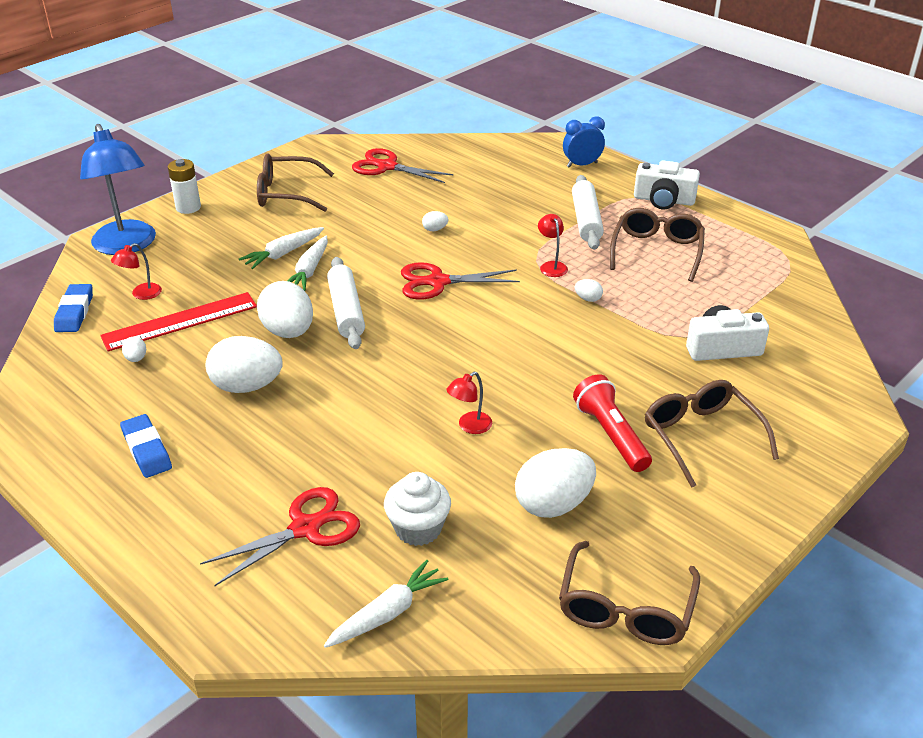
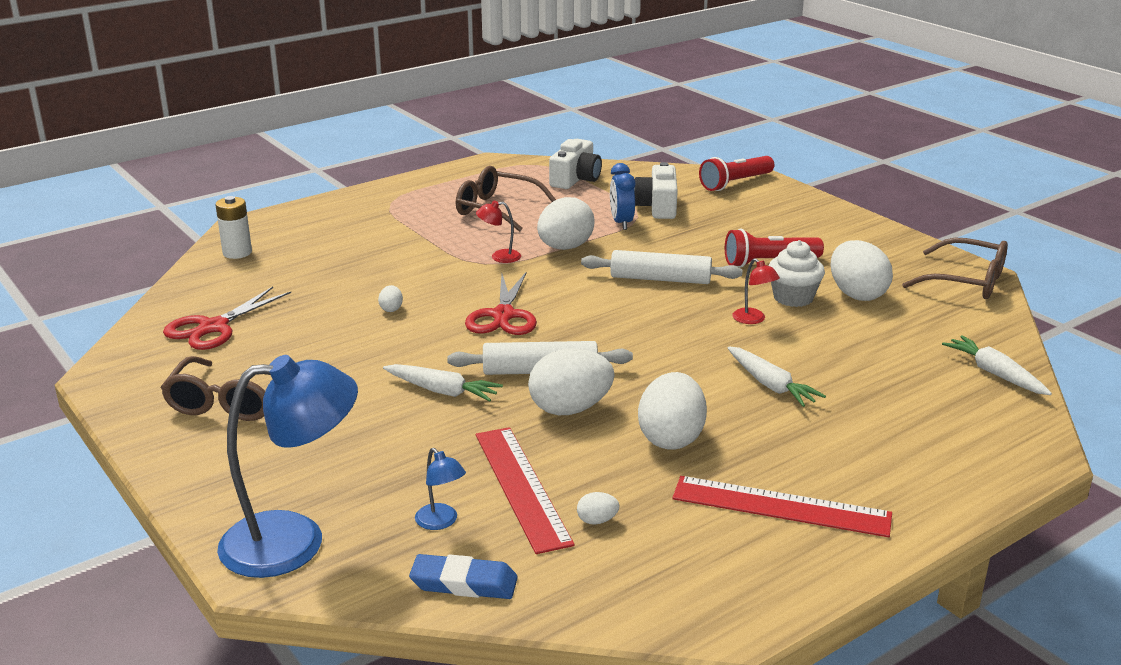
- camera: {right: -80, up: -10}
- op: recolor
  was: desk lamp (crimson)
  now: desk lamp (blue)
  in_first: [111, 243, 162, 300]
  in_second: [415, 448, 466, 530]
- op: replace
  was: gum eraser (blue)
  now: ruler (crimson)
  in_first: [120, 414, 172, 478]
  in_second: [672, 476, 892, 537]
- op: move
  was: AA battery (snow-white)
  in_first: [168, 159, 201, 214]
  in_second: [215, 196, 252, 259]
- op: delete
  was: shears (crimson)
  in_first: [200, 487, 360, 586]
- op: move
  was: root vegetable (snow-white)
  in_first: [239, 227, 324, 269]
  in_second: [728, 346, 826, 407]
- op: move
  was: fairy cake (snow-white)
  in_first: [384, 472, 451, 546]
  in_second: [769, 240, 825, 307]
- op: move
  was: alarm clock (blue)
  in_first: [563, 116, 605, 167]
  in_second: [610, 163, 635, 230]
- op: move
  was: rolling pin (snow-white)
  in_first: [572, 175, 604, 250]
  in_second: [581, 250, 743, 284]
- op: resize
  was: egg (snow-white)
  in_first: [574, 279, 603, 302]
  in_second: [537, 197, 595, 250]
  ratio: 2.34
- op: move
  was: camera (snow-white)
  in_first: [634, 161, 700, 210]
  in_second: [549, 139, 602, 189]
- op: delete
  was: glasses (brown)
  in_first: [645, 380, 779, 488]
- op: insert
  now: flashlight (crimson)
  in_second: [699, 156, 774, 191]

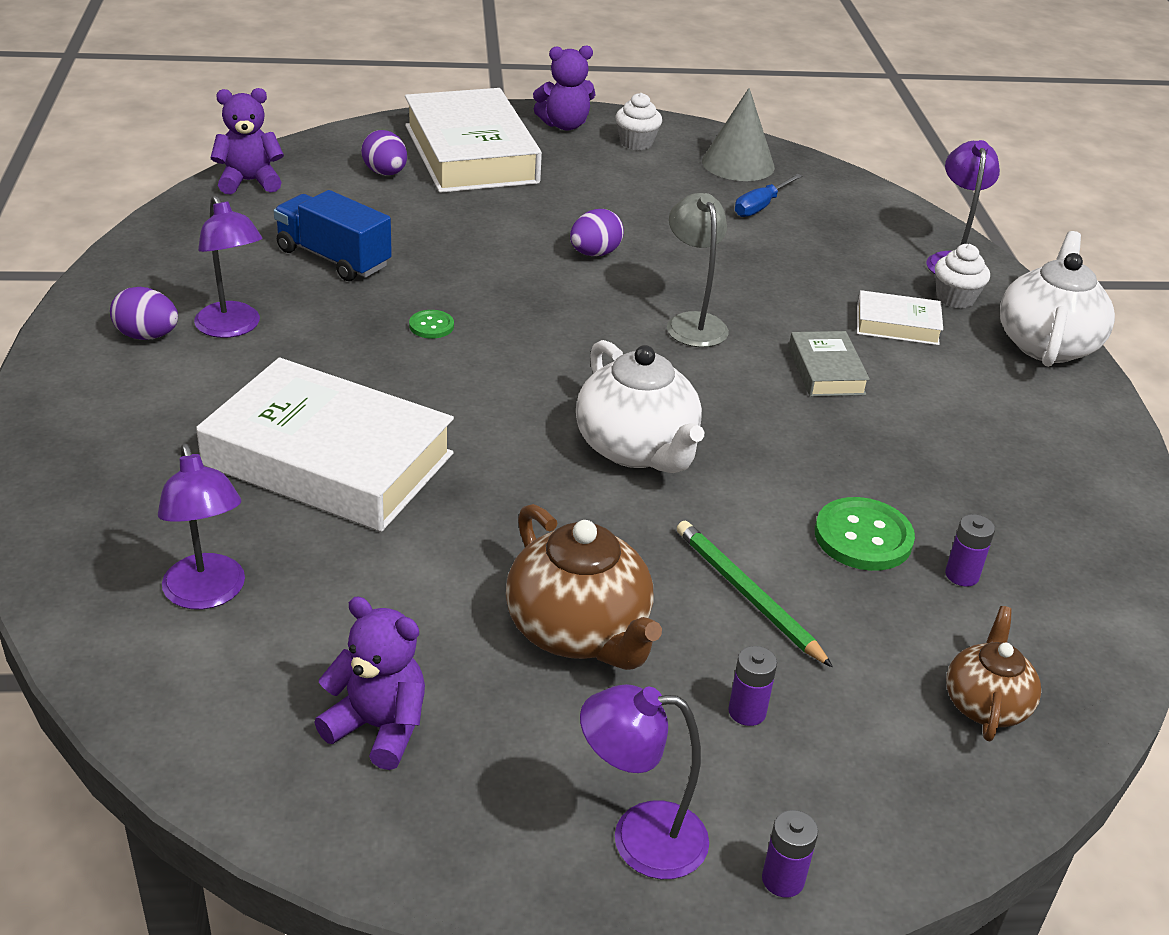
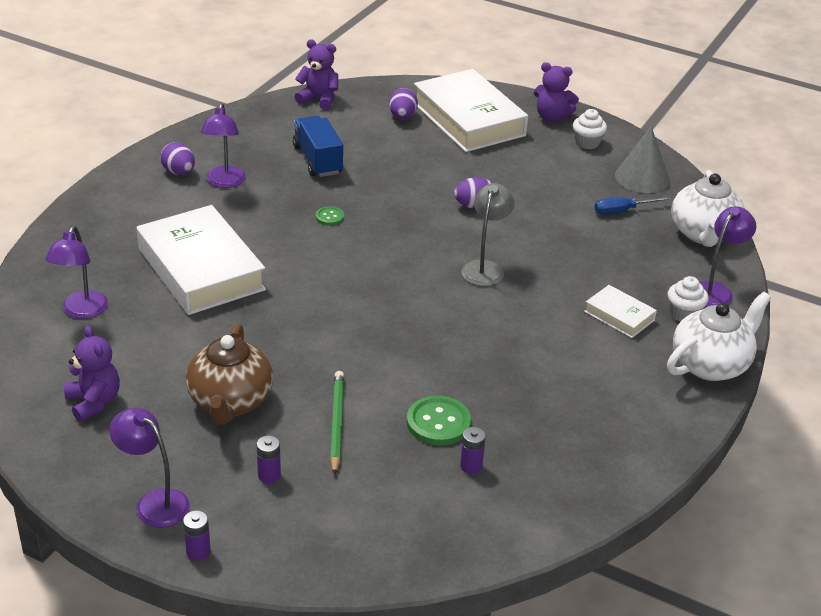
- camera: {right: 35, up: 0}
- op: rotate
  was: hardback (snow-white)
  in_first: [405, 88, 542, 193]
  in_second: [414, 69, 528, 152]
  clockwise: -45
- op: move
  was: teapot (snow-white)
  in_first: [576, 340, 704, 473]
  in_second: [671, 170, 745, 247]
- op: delete
  was: hardback (grey)
  in_first: [789, 331, 870, 397]
- op: delete
  was: teapot (brown)
  in_first: [946, 606, 1041, 741]

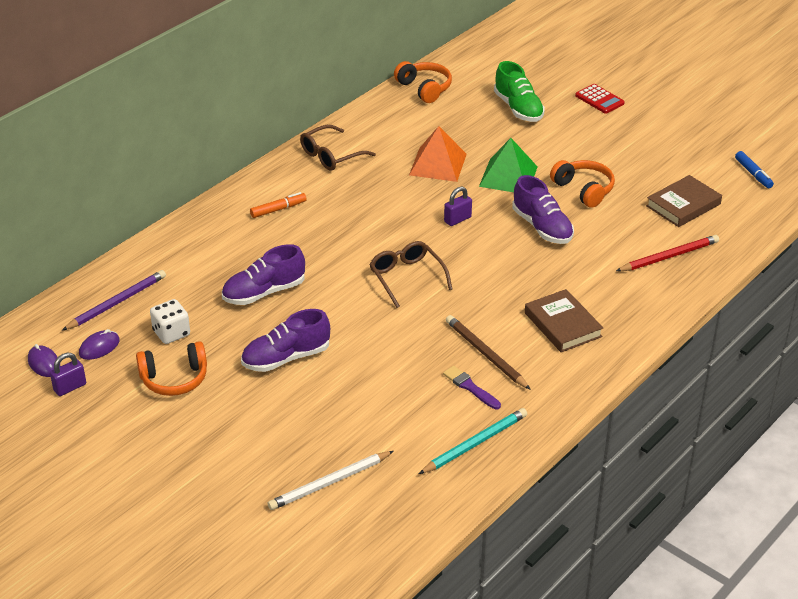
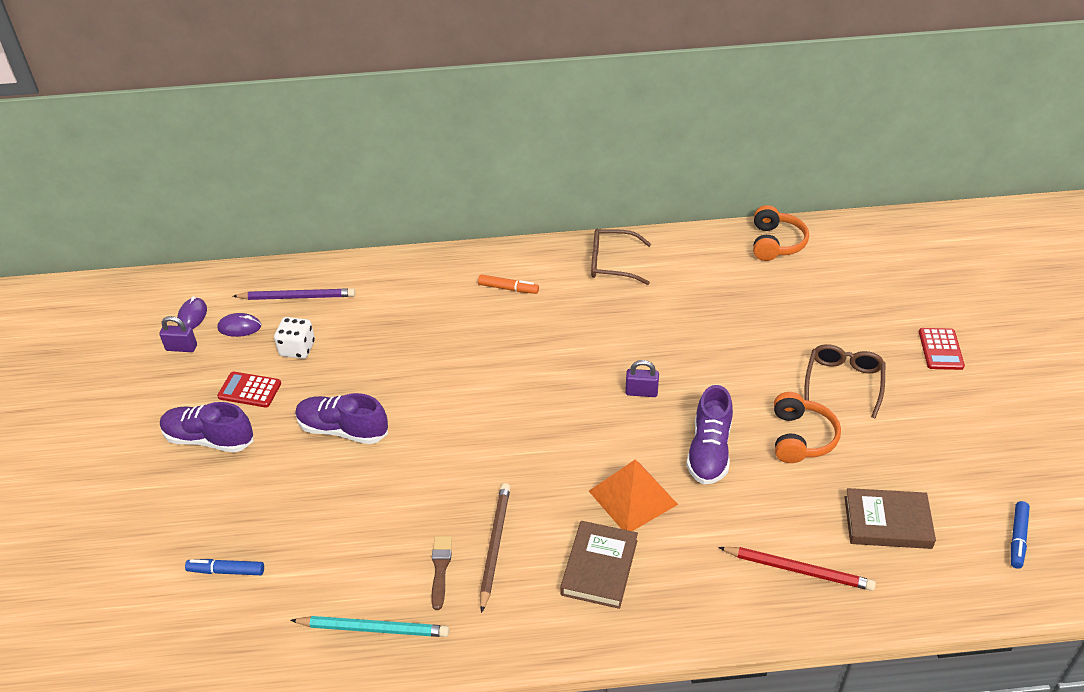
- camera: {right: 45, up: 5}
- op: replace
  was: over-ear headphones (orange)
  now: calculator (crimson)
  in_first: [136, 341, 207, 396]
  in_second: [217, 372, 281, 408]
- op: move
  was: shoe (royal purple)
  in_first: [222, 244, 305, 305]
  in_second: [160, 402, 254, 453]
- op: replace
  was: wooden pencil (snow-white)
  now: marker pen (blue)
  in_first: [268, 451, 394, 510]
  in_second: [185, 559, 264, 575]
- op: move
  was: glasses (brown)
  in_first: [369, 241, 453, 308]
  in_second: [804, 344, 885, 418]
- op: move
  was: pyramid (orange)
  in_first: [409, 126, 467, 182]
  in_second: [589, 460, 678, 531]
- op: recolor
  was: paintbrush (royal purple)
  now: paintbrush (brown)
  in_first: [443, 366, 501, 409]
  in_second: [431, 536, 452, 610]
- op: delete
  was: pyramid (emerald)
  in_first: [479, 138, 538, 192]
- op: delete
  was: shoe (emerald)
  in_first: [494, 61, 545, 122]

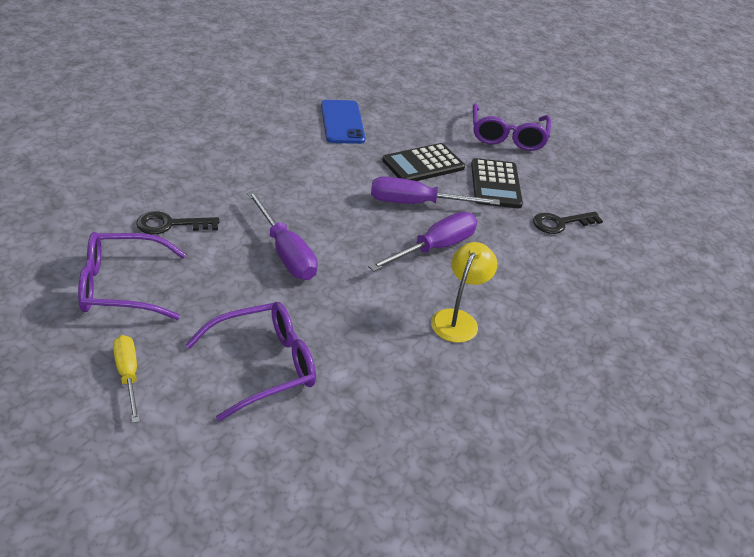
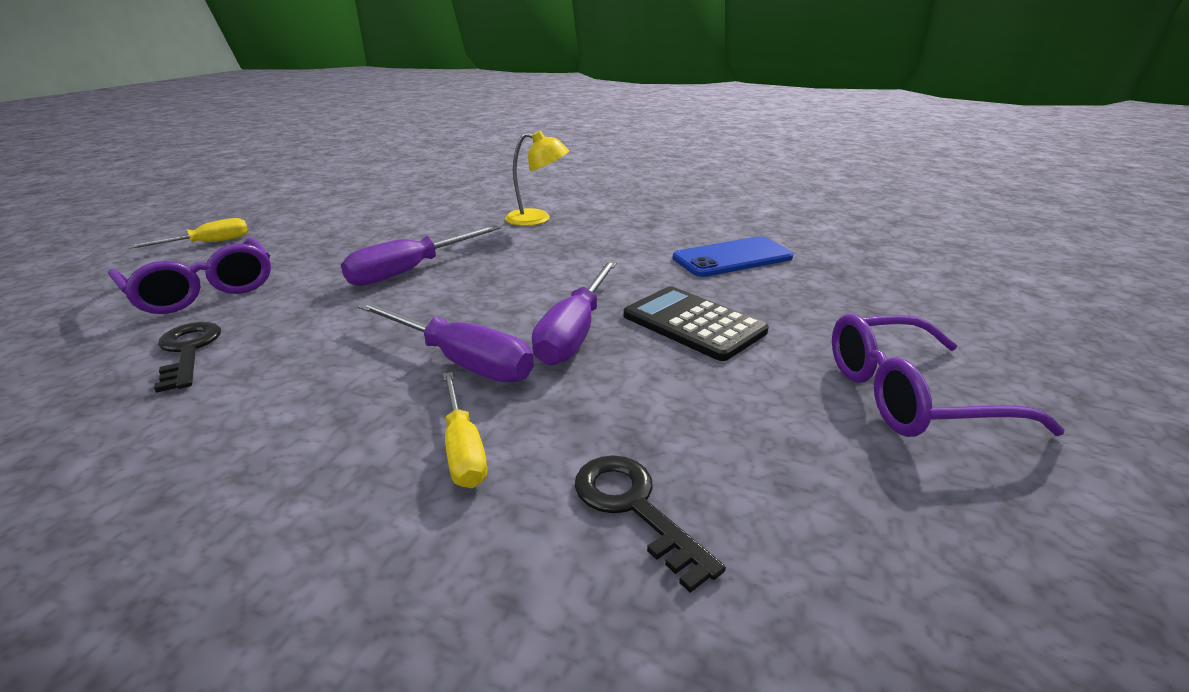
- camera: {right: 80, up: -10}
- op: delete
  was: glasses (royal purple)
  in_first: [78, 232, 186, 320]
- op: move
  was: door key (jet-black)
  in_first: [136, 211, 220, 234]
  in_second: [154, 322, 221, 393]
- op: rotate
  was: flat screwdriver (royal purple)
  in_first: [371, 177, 500, 205]
  in_second: [532, 260, 617, 366]
  clockwise: -150
- op: move
  was: desk lamp (bright yellow)
  in_first: [431, 242, 497, 343]
  in_second: [505, 131, 569, 226]
- op: delete
  was: calculator (jet-black)
  in_first: [471, 158, 523, 208]
- op: insert
  now: flat screwdriver (bright yellow)
  in_second: [443, 372, 487, 488]

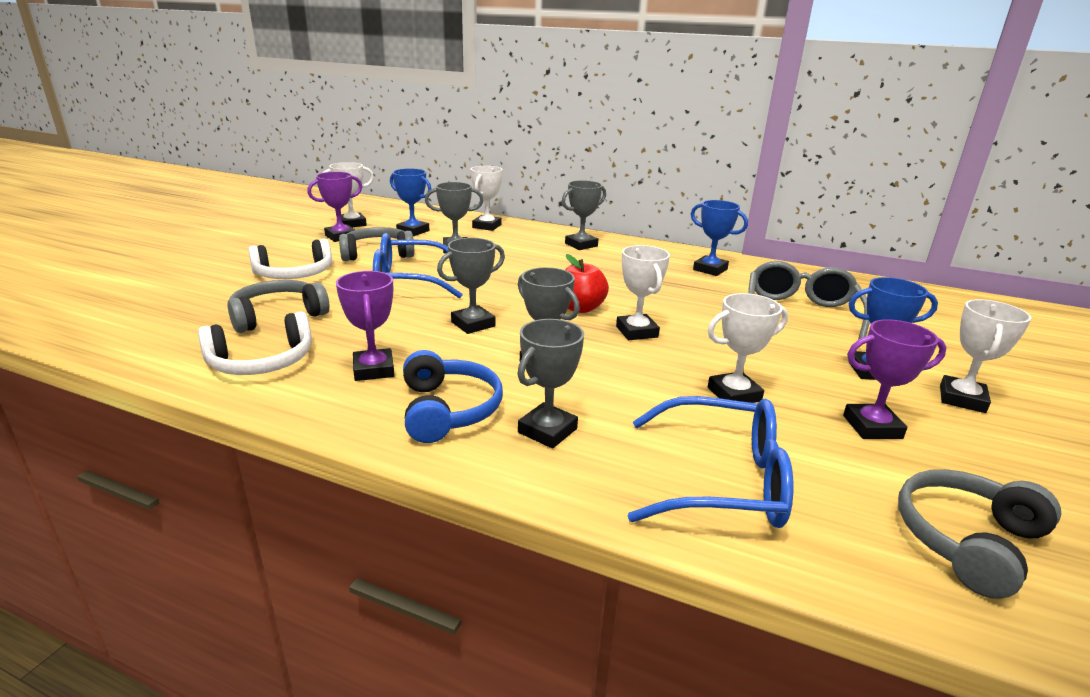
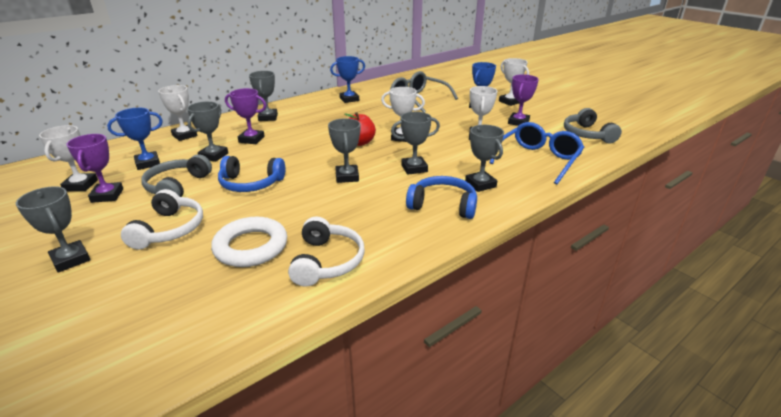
- camera: {right: -60, up: 5}
- op: replace
  was: over-ear headphones (grey)
  now: torus (snow-white)
  in_first: [227, 280, 330, 333]
  in_second: [211, 216, 287, 267]
- op: move
  was: award cup (royal purple)
  in_first: [336, 271, 395, 381]
  in_second: [225, 88, 266, 144]
- op: replace
  was: glasses (blue)
  now: over-ear headphones (blue)
  in_first: [373, 233, 463, 298]
  in_second: [218, 156, 285, 192]
- op: insert
  now: award cup (grey)
  in_second: [16, 186, 91, 273]

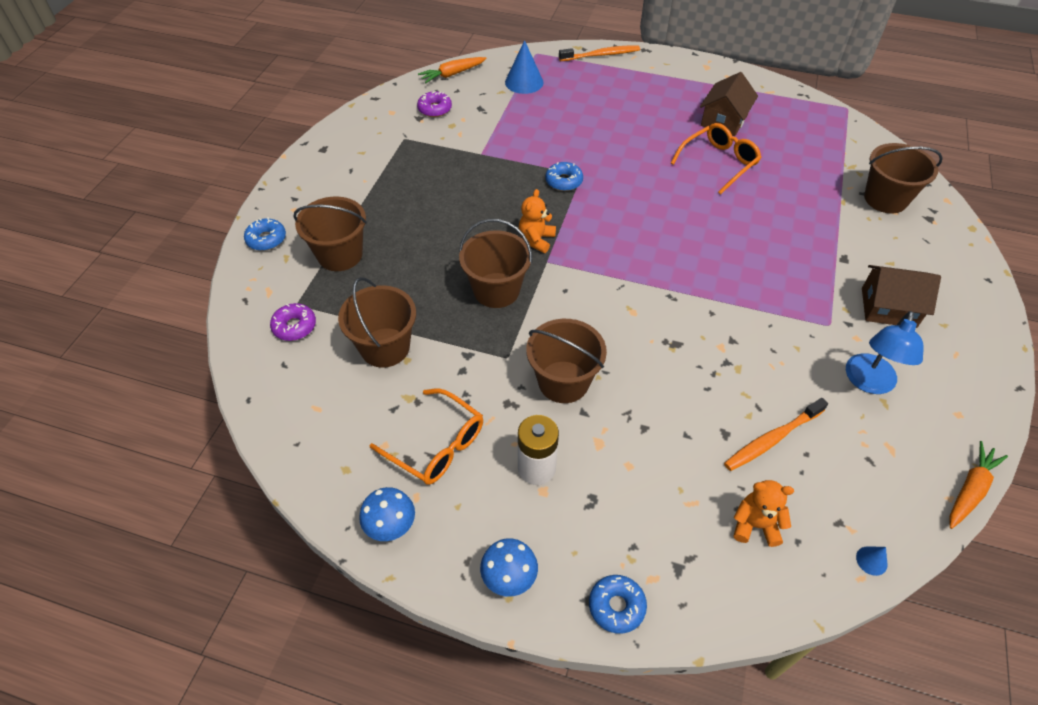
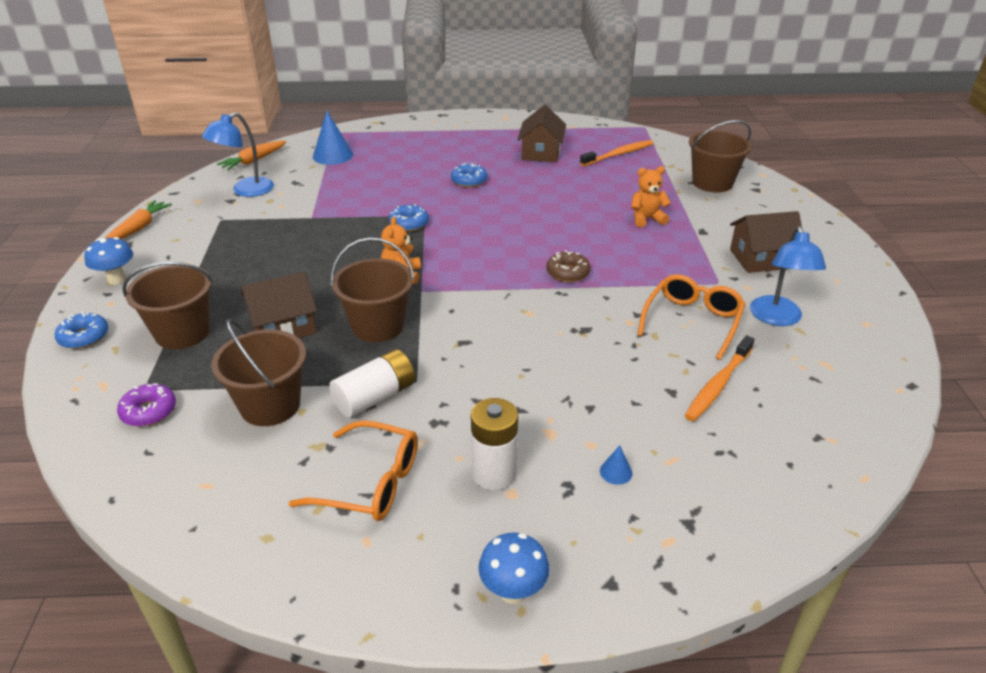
- camera: {right: -20, up: -15}
- op: move
  was: mushroom (blue)
  in_first: [359, 487, 415, 541]
  in_second: [84, 237, 133, 285]
- op: replace
  was: doughnut (royal purple)
  now: desk lamp (blue)
  in_first: [417, 91, 452, 117]
  in_second: [202, 112, 274, 197]
- op: delete
  was: bucket (brown)
  in_first: [526, 319, 607, 403]
- op: move
  was: tooth brush (orange)
  in_first: [559, 45, 640, 61]
  in_second: [580, 140, 654, 166]
- op: move
  was: doughnut (blue)
  in_first: [589, 575, 647, 634]
  in_second: [451, 163, 487, 188]
- op: move
  was: glasses (orange)
  in_first: [671, 123, 762, 195]
  in_second: [638, 274, 745, 360]
- op: move
  was: stuffed bear (orange)
  in_first: [734, 480, 794, 547]
  in_second: [631, 166, 671, 227]
- op: move
  was: cone (blue)
  in_first: [856, 546, 888, 576]
  in_second: [600, 445, 633, 485]
- op: move
  was: root vegetable (orange)
  in_first: [949, 441, 1008, 529]
  in_second: [105, 200, 172, 239]
- op: insert
  now: house (brown)
  in_second: [241, 271, 317, 338]
- op: insert
  now: AA battery (snow-white)
  in_second: [329, 349, 415, 418]
- op: insert
  now: doughnut (brown)
  in_second: [546, 250, 591, 282]

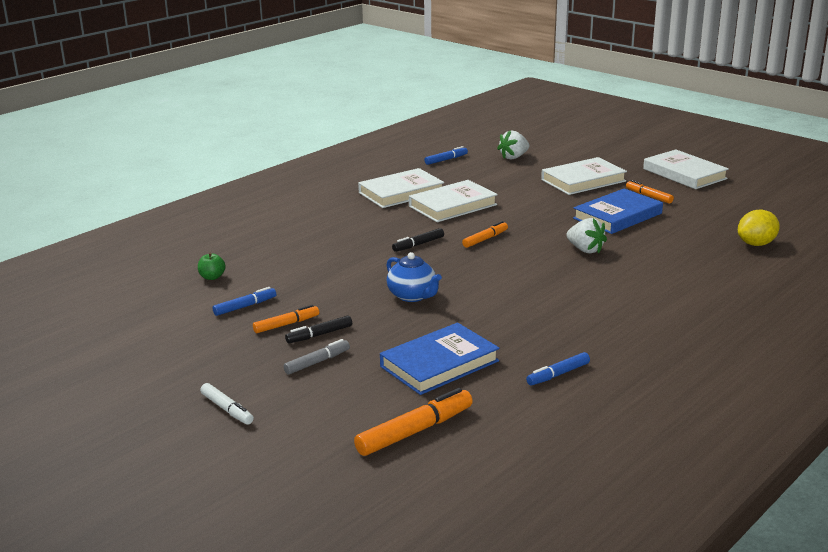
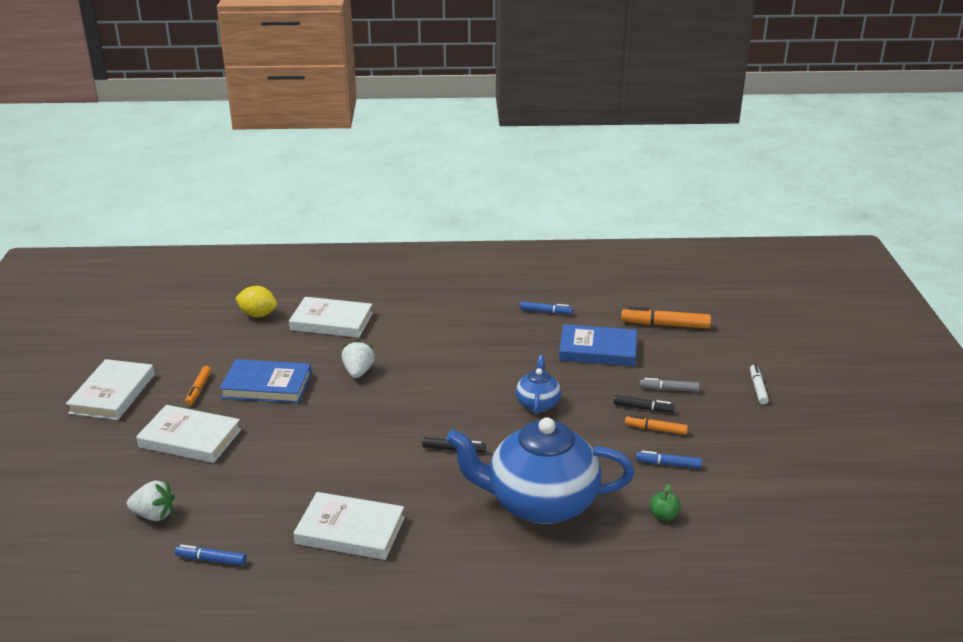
- camera: {right: -135, up: 5}
- op: move
  was: hardback (snow-white)
  in_first: [409, 180, 498, 222]
  in_second: [289, 297, 373, 338]
- op: delete
  was: marker pen (orange)
  in_first: [462, 221, 508, 248]
- op: insert
  now: teapot (blue)
  in_second: [446, 417, 634, 524]

